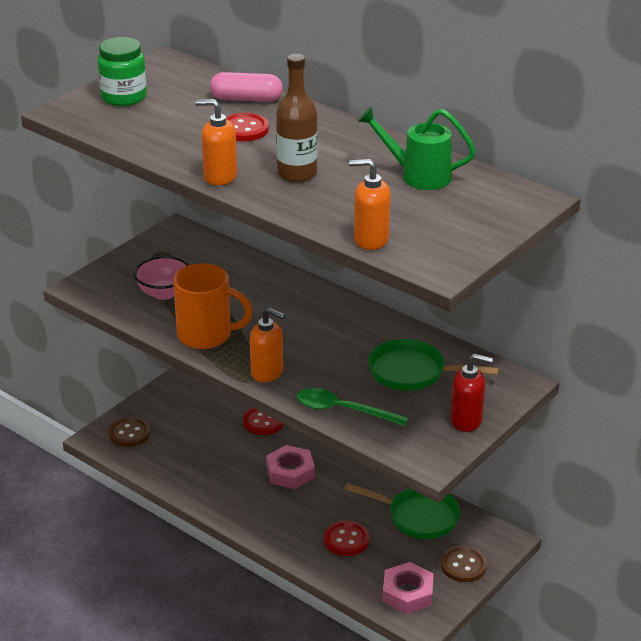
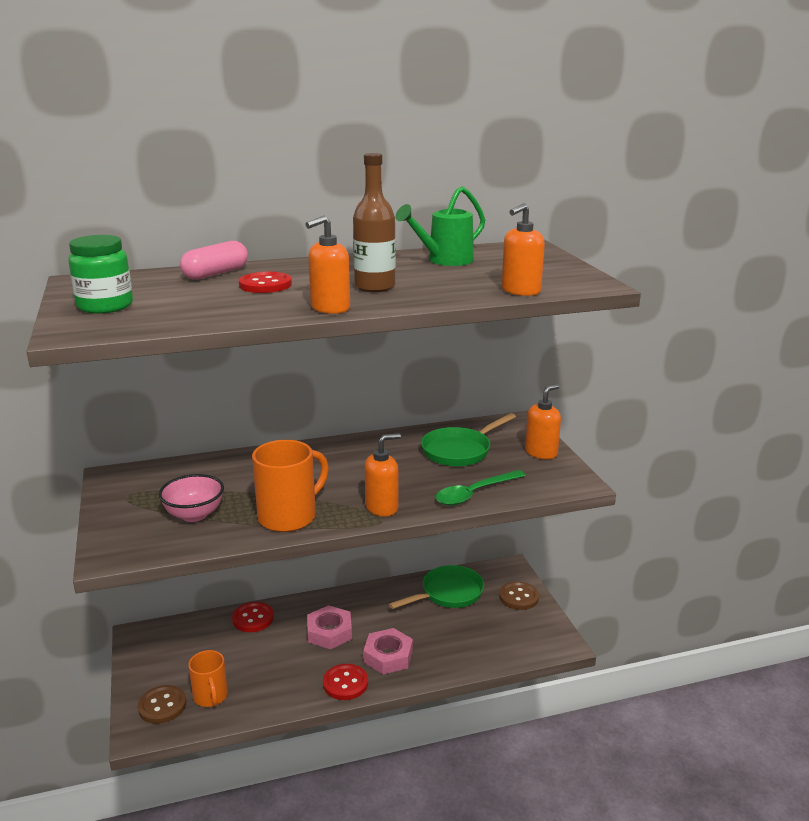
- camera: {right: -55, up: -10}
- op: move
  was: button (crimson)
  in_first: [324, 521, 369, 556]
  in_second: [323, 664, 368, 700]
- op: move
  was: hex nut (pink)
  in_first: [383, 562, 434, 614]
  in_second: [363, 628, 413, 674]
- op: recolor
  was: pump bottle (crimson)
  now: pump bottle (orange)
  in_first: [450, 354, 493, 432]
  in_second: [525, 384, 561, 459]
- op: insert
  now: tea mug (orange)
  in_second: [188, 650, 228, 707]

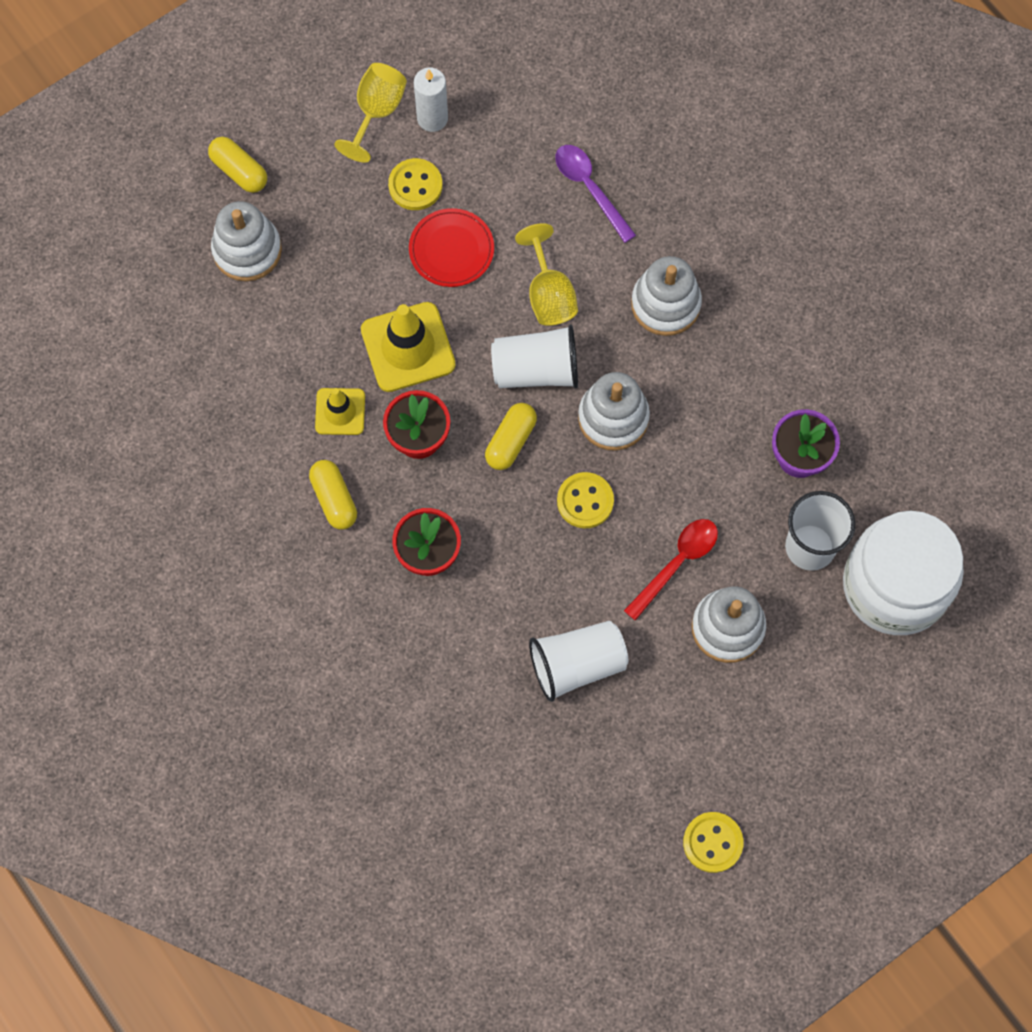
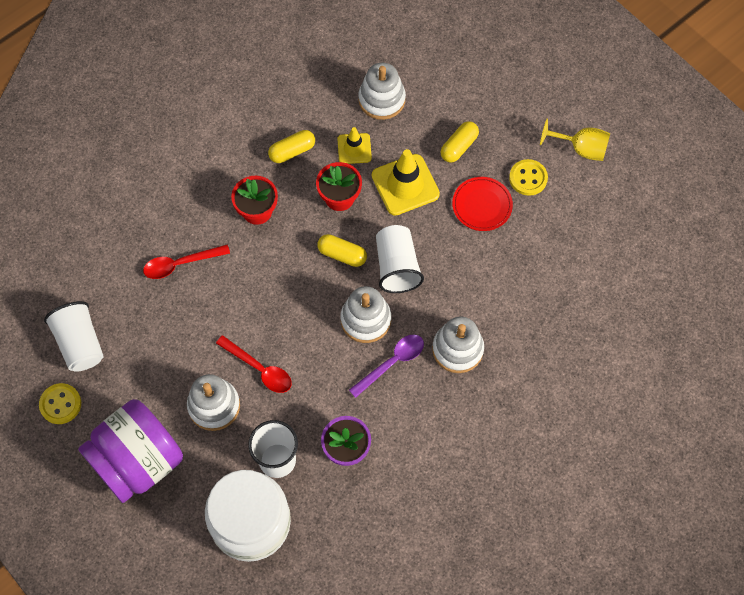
- camera: {right: 85, up: -5}
- op: move
  was: pill shape (bright yellow)
  in_first: [208, 137, 267, 193]
  in_second: [441, 121, 479, 162]
- op: move
  was: stacking toy (snow-white)
  in_first: [211, 201, 282, 281]
  in_second: [358, 63, 406, 120]
- op: delete
  was: pillar candle (snow-white)
  in_first: [414, 67, 448, 132]
- op: delete
  was: goblet (bright yellow)
  in_first: [515, 223, 578, 326]
- op: move
  was: tumbler (snow-white)
  in_first: [529, 621, 628, 702]
  in_second: [44, 301, 104, 372]
- op: move
  was: spoon (royal purple)
  in_first: [555, 145, 636, 243]
  in_second: [349, 335, 424, 398]
- op: delete
  was: button (bright yellow)
  in_first: [557, 472, 614, 528]
- op: insert
  now: preserve jar (royal purple)
  in_second: [78, 399, 183, 503]
- op: insert
  now: spoon (crimson)
  in_second: [143, 245, 230, 279]

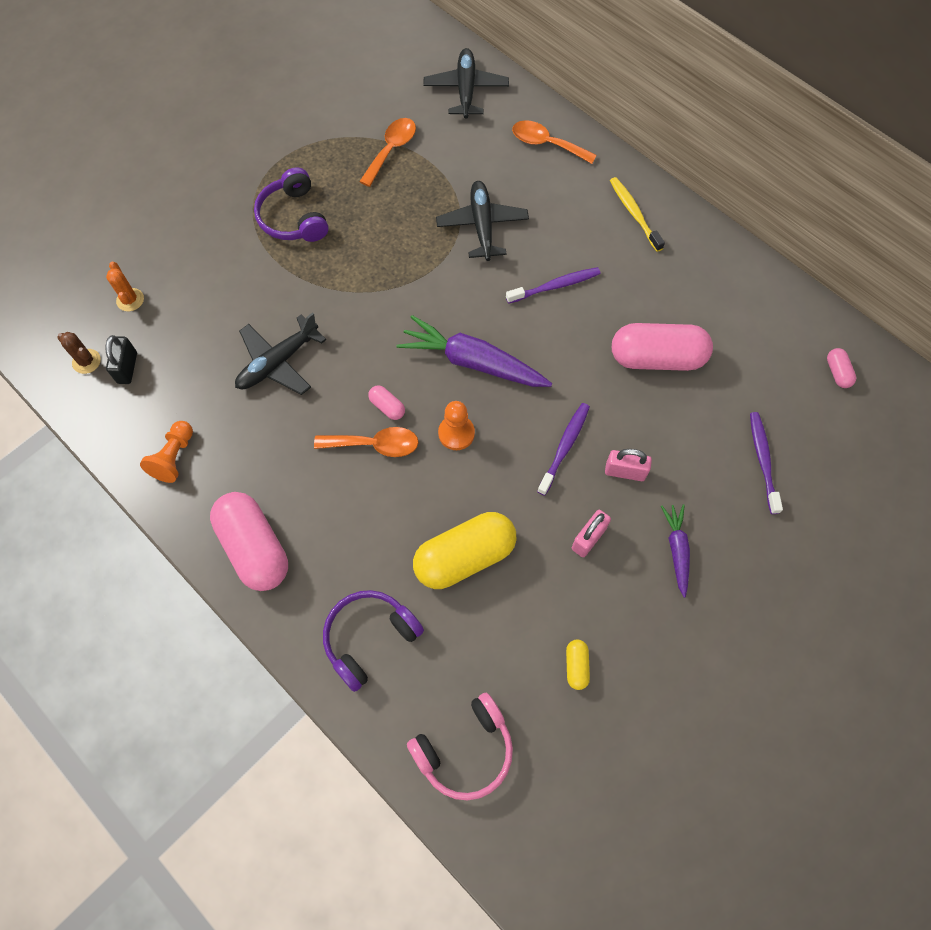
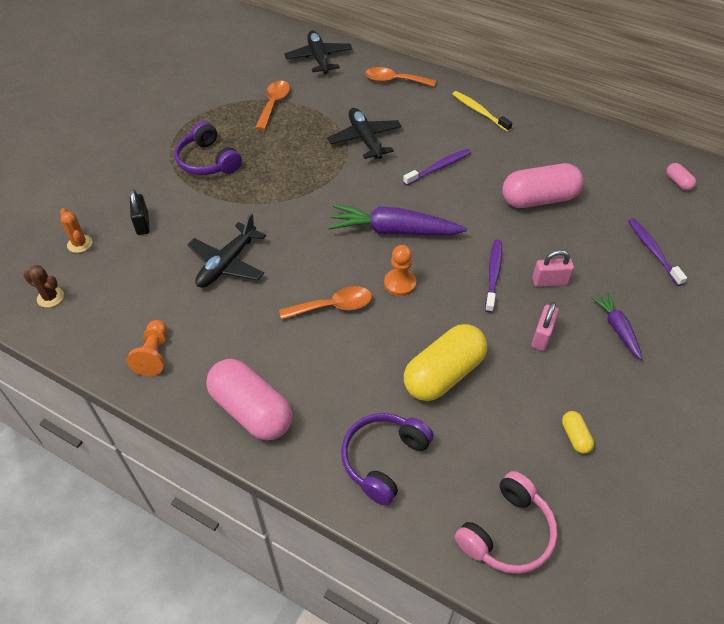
- camera: {right: -15, up: -15}
- op: move
  was: small lock (jet-black)
  in_first: [105, 335, 137, 384]
  in_second: [130, 189, 150, 235]
- op: delete
  was: pill shape (pink)
  in_first: [368, 385, 405, 420]

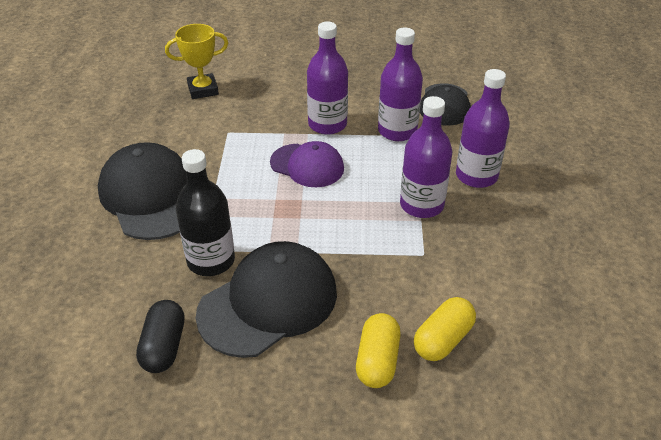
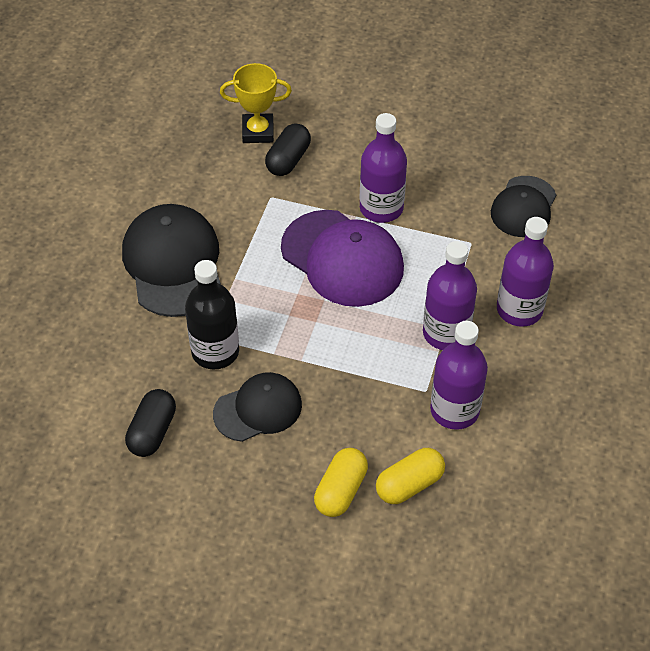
- camera: {right: 15, up: 10}
- op: resize
  was: cap (jet-black)
  in_first: [196, 241, 337, 358]
  in_second: [213, 372, 302, 442]
  ratio: 0.63
- op: resize
  was: cap (royal purple)
  in_first: [270, 141, 344, 187]
  in_second: [281, 210, 404, 307]
  ratio: 1.59
- op: move
  was: bottle (royal purple)
  in_first: [378, 28, 423, 141]
  in_second: [430, 321, 488, 430]
- op: insert
  now: pill shape (jet-black)
  in_second: [265, 124, 311, 176]

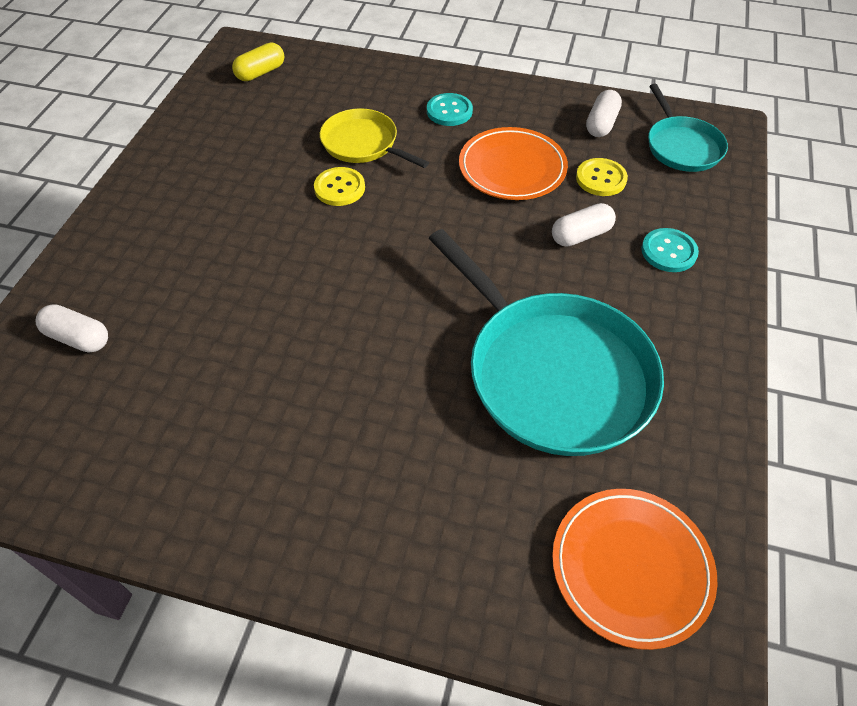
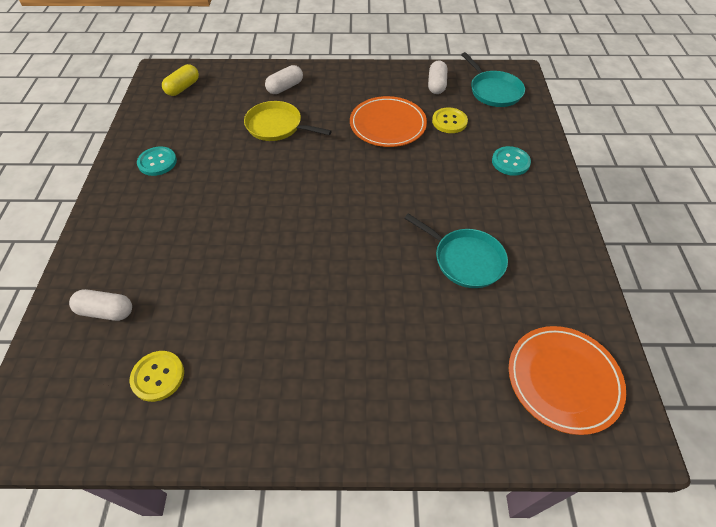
- camera: {right: -15, up: 0}
- op: move
  was: button (bright yellow)
  in_first: [314, 167, 365, 206]
  in_second: [130, 351, 184, 402]
- op: move
  was: button (teal)
  in_first: [427, 93, 473, 126]
  in_second: [137, 146, 177, 176]
- op: resize
  was: skillet (teal)
  in_first: [429, 229, 664, 456]
  in_second: [404, 213, 508, 288]
  ratio: 0.53
- op: move
  was: pill shape (snow-white)
  in_first: [552, 203, 616, 247]
  in_second: [265, 65, 303, 94]

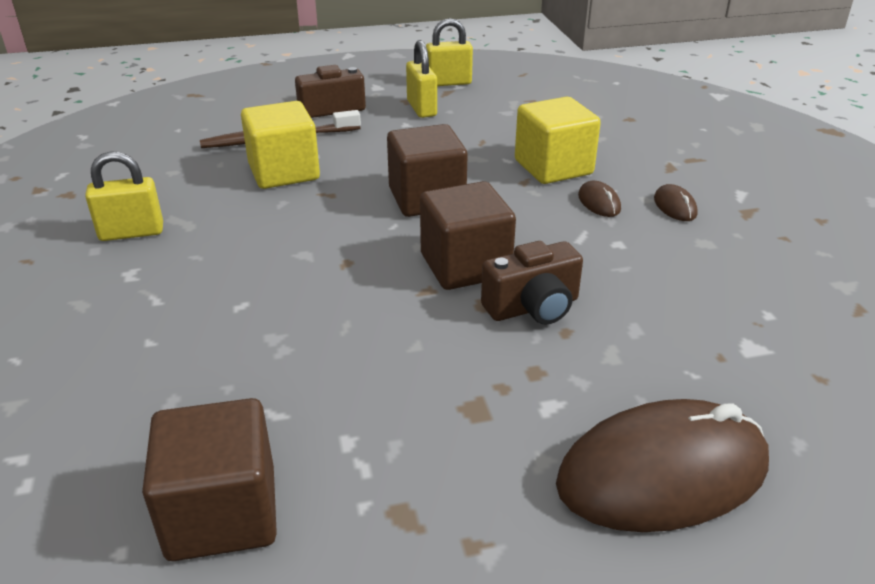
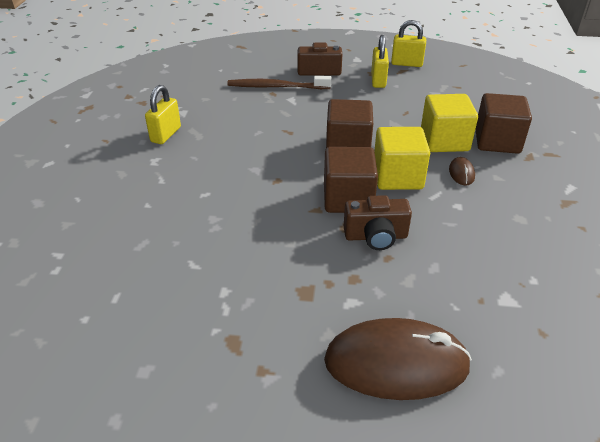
- camera: {right: 20, up: 5}
- op: rotate
  was: small lock (bright yellow)
  in_first: [85, 151, 163, 241]
  in_second: [145, 85, 181, 144]
  clockwise: -75
- op: move
  was: block (brown)
  in_first: [142, 398, 277, 561]
  in_second: [475, 93, 532, 154]
- op: move
  was: block (bright yellow)
  in_first: [241, 101, 320, 189]
  in_second: [374, 127, 430, 190]
- op: delete
  was: computer mouse (brown)
  in_first: [654, 184, 698, 221]

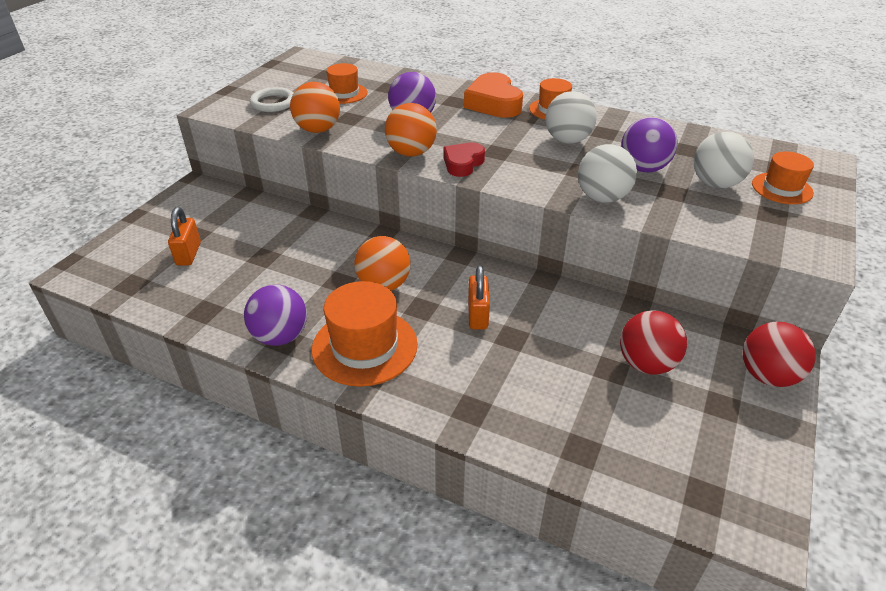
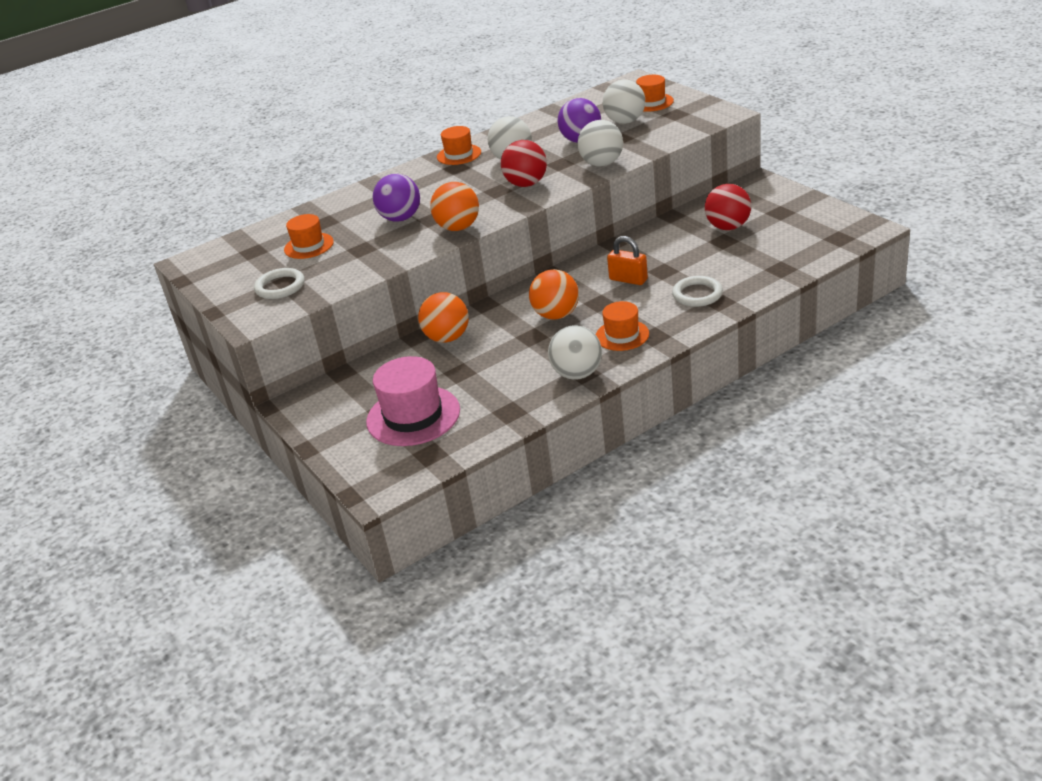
- camera: {right: -55, up: -5}
- op: replace
  was: small lock (orange)
  now: top hat (pink)
  in_first: [168, 207, 201, 266]
  in_second: [366, 356, 460, 446]
- op: recolor
  was: play ball (royal purple)
  now: play ball (snow-white)
  in_first: [244, 285, 307, 346]
  in_second: [548, 325, 602, 380]
- op: move
  was: play ball (orange)
  in_first: [290, 82, 340, 133]
  in_second: [418, 292, 469, 343]
- op: resize
  was: top hat (orange)
  in_first: [312, 281, 418, 387]
  in_second: [596, 301, 649, 351]
  ratio: 0.6
- op: delete
  was: heart (crimson)
  in_first: [444, 142, 485, 177]
- op: delete
  was: heart (orange)
  in_first: [464, 72, 523, 118]
- op: move
  was: play ball (crimson)
  in_first: [743, 322, 816, 387]
  in_second: [501, 140, 547, 187]
- op: insert
  now: torus (snow-white)
  in_second: [672, 276, 723, 307]

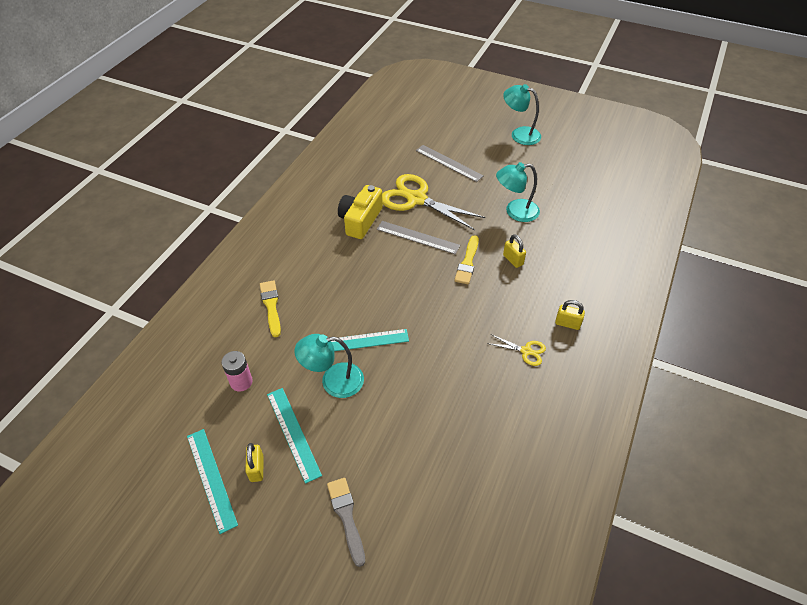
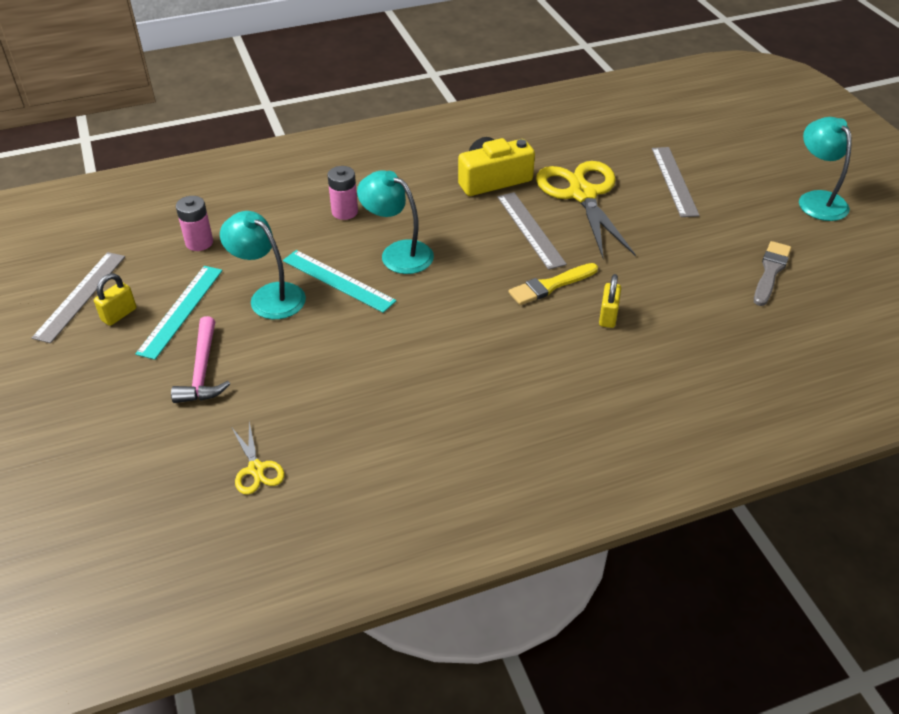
- camera: {right: 45, up: -5}
- op: recolor
  was: ruler (teal)
  now: ruler (grey)
  in_first: [187, 429, 238, 534]
  in_second: [32, 252, 125, 343]
- op: delete
  was: paintbrush (bright yellow)
  in_first: [260, 280, 281, 337]
- op: move
  was: paintbrush (grey)
  in_first: [327, 478, 365, 567]
  in_second: [754, 241, 791, 306]
- op: move
  was: shears (bright yellow)
  in_first: [487, 334, 546, 366]
  in_second: [232, 422, 285, 495]
- op: move
  was: desk lamp (teal)
  in_first: [496, 162, 540, 222]
  in_second: [357, 170, 434, 274]
- op: delete
  was: small lock (bright yellow)
  in_first: [555, 300, 585, 330]
- op: insert
  now: hammer (pink)
  in_second: [171, 316, 230, 403]
- op: insert
  now: AA battery (pink)
  in_second: [328, 166, 358, 220]

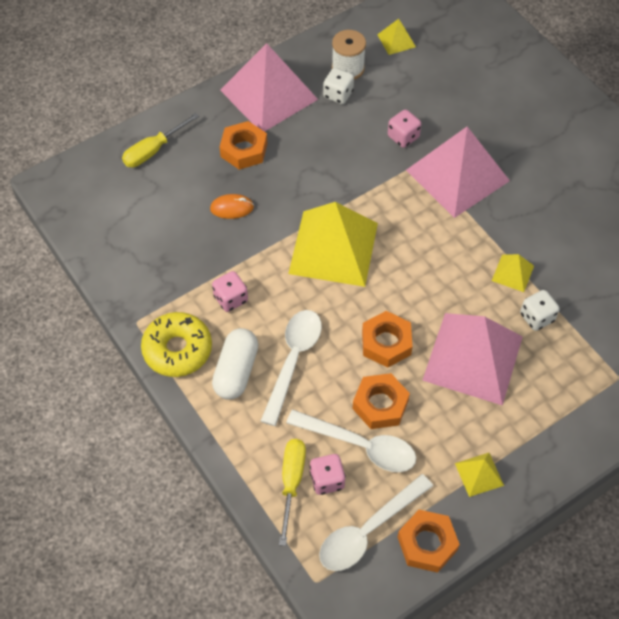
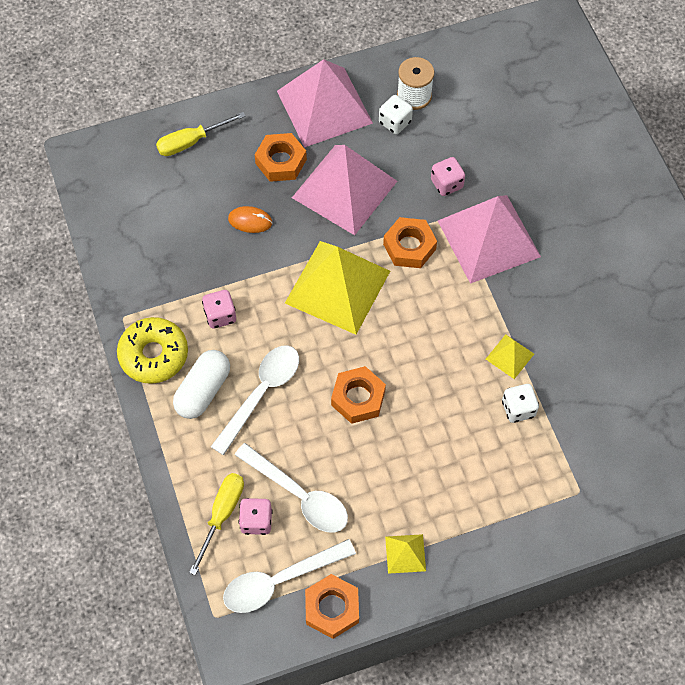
- camera: {right: 15, up: 5}
- op: move
  was: hex nut (orange)
  in_first: [353, 373, 410, 429]
  in_second: [383, 217, 437, 268]
- op: delete
  was: pyramid (bright yellow)
  in_first: [377, 19, 416, 55]
- op: move
  was: pyramid (pink)
  in_first: [422, 313, 523, 406]
  in_second: [292, 145, 397, 235]

